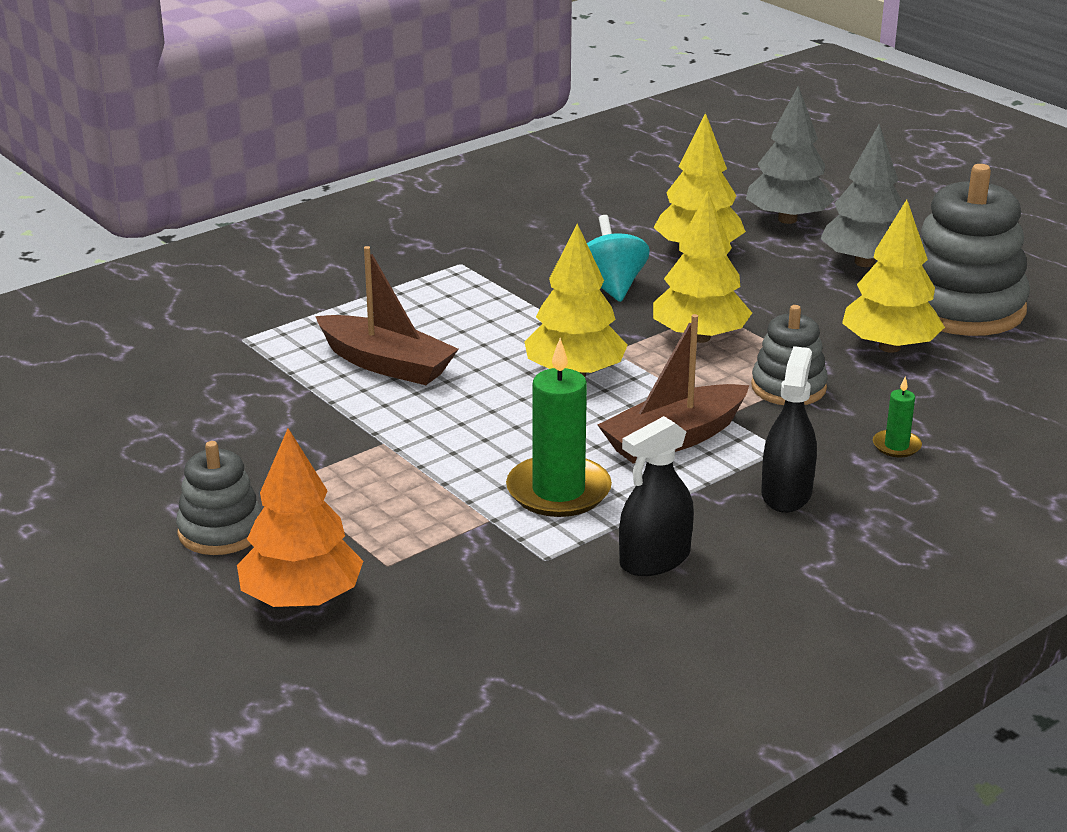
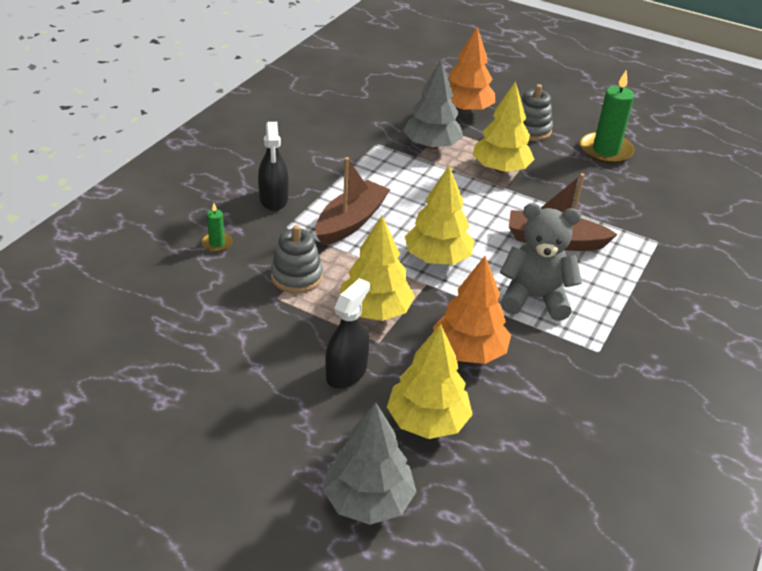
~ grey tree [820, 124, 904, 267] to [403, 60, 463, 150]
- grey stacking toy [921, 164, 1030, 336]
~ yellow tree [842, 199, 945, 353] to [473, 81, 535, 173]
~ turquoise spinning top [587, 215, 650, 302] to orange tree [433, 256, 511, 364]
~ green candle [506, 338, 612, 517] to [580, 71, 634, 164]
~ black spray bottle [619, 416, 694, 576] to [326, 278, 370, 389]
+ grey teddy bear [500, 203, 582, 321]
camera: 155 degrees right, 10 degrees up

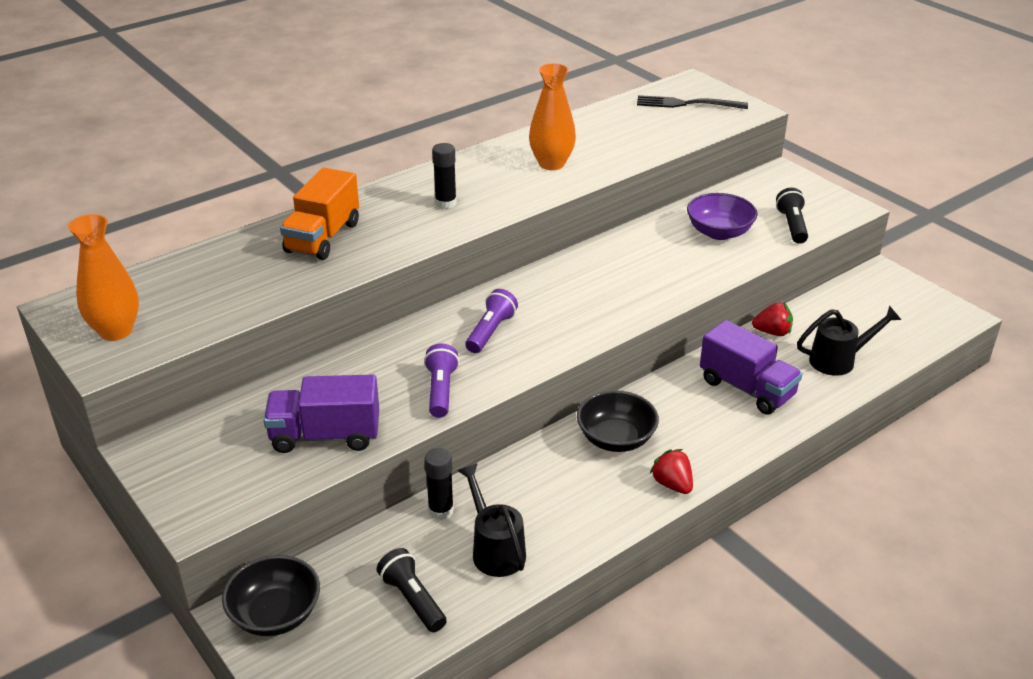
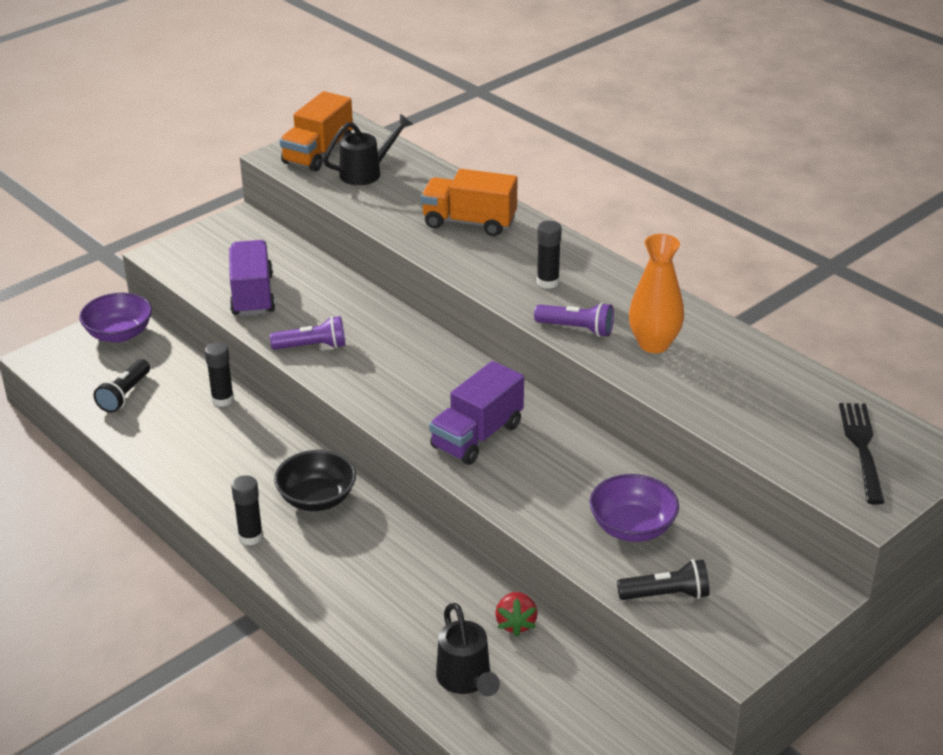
~ orange vase [68, 214, 139, 341] to orange truck [280, 91, 353, 172]
~ purple flashlight [465, 289, 518, 353] to [534, 302, 614, 337]
~ purple truck [700, 320, 803, 415] to [429, 361, 524, 465]
~ red strawberry [650, 449, 693, 494] to black glue stick [231, 475, 263, 545]
~ black watering can [457, 463, 526, 577] to [323, 113, 413, 185]
~ black flashlight [376, 548, 447, 632] = [93, 359, 150, 413] 150 degrees clockwise
~ black bowl [222, 555, 320, 636] to purple bowl [79, 293, 152, 343]
camera: 85 degrees right, 0 degrees up

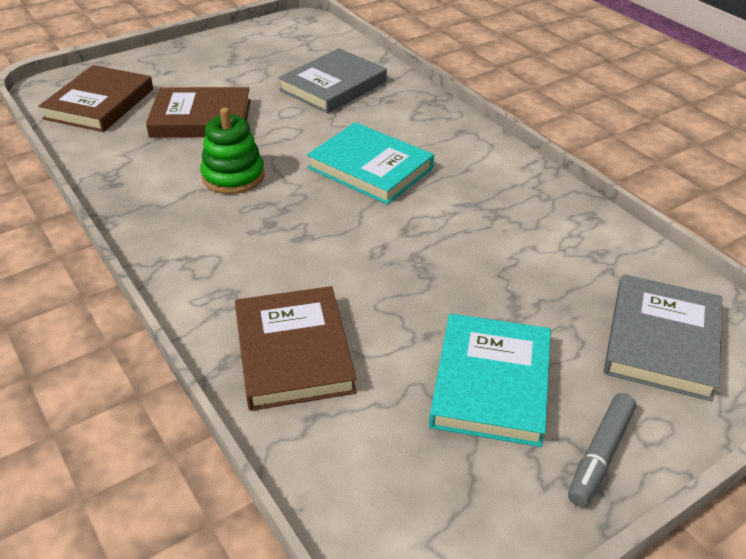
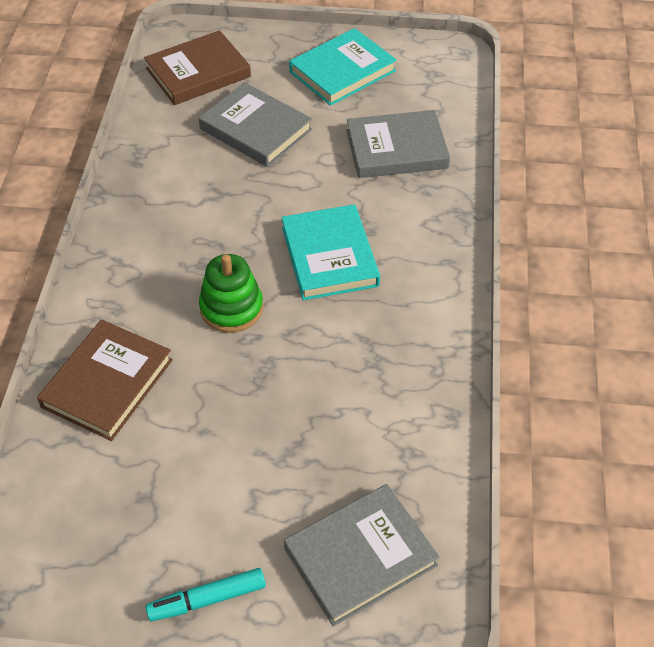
~ brown book [146, 87, 251, 138] to grey book [199, 82, 312, 167]
~ green stacking toy [200, 108, 265, 194] to [199, 254, 263, 333]
~ turquoise book [429, 313, 551, 447] to [289, 28, 397, 106]
~ grey marker [568, 393, 636, 507] to turquoise marker [145, 568, 266, 622]
camera: 40 degrees right, 10 degrees up

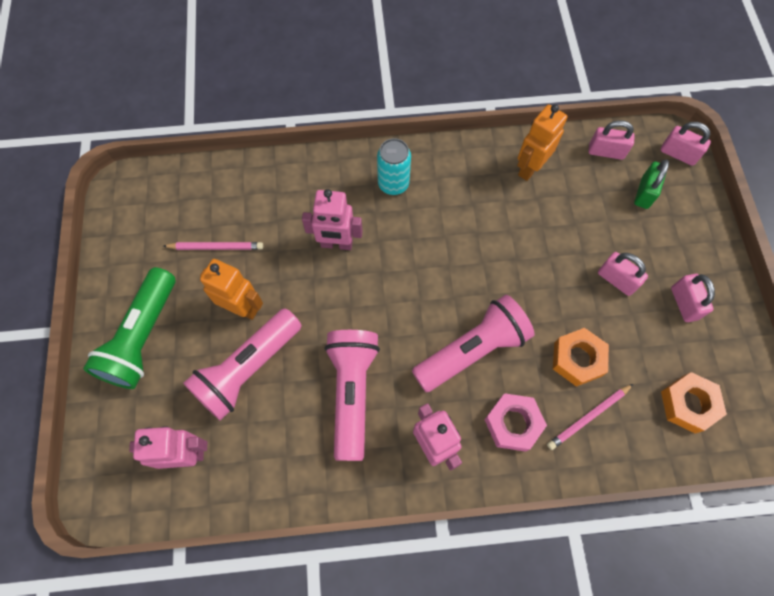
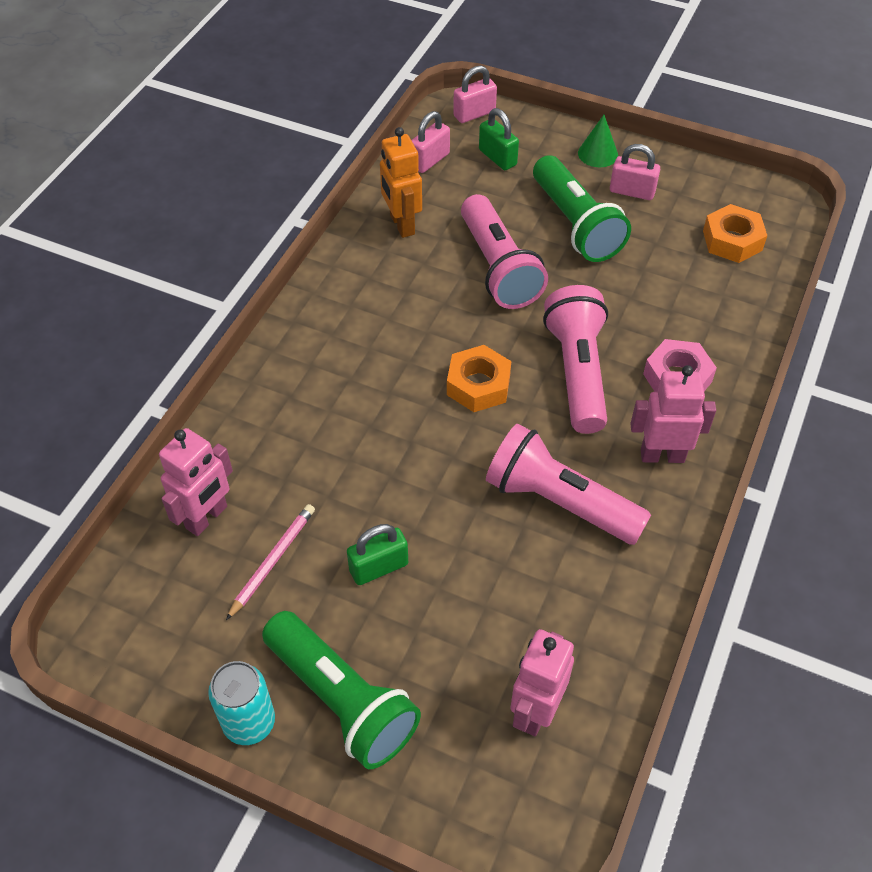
~ turquoise can [377, 138, 411, 195] to [208, 661, 275, 745]
~ pink robot [302, 189, 363, 250] to [159, 428, 233, 536]
~ pink padlock [598, 252, 648, 296] to green flashlight [533, 155, 631, 262]
~ orange robot [200, 259, 263, 320] to green padlock [347, 524, 408, 585]
~ pink flashlight [183, 309, 301, 421] to [461, 194, 548, 309]
~ orange nut [553, 328, 609, 387] to [447, 345, 511, 412]
- pink pencil [547, 384, 633, 450]
+ green cone [578, 115, 618, 167]
camera: 60 degrees left, 15 degrees down

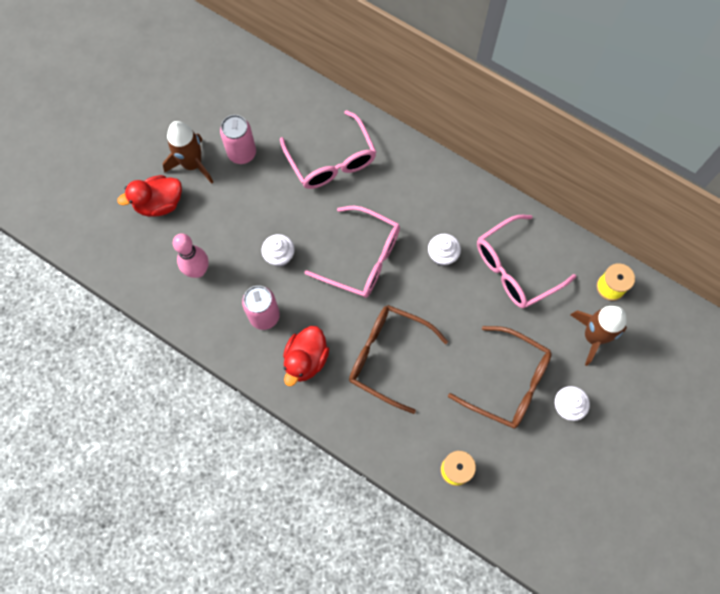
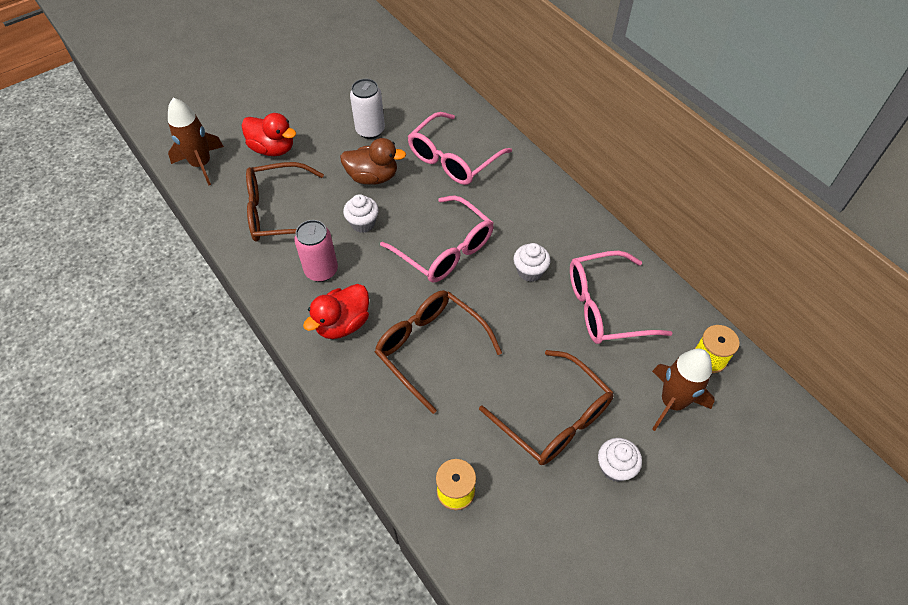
~ pink glasses [280, 110, 376, 189] = [408, 112, 512, 185] 45 degrees clockwise
~ pink can [220, 115, 256, 164] to white can [350, 79, 385, 139]
~ brown rocket [162, 121, 213, 183] to [168, 98, 224, 185]
~ red duck [117, 175, 182, 217] = [242, 113, 296, 156] 150 degrees counterclockwise
~ pink bowling pin [173, 233, 209, 278] to brown glasses [246, 162, 324, 242]
+ brown duck [340, 138, 406, 185]
camera: 20 degrees right, 15 degrees down

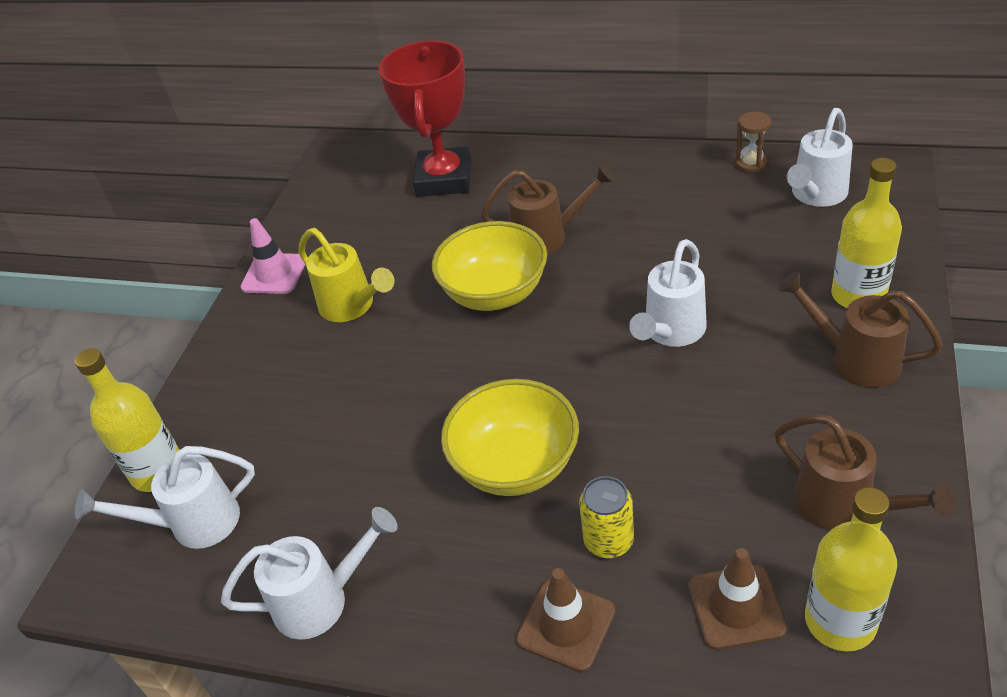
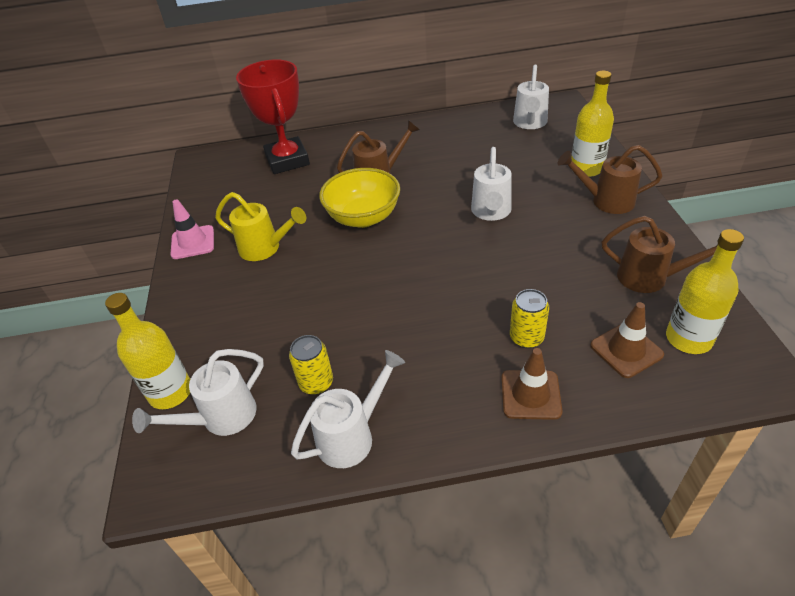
- brown hourglass [735, 111, 771, 173]
- yellow bowl [441, 379, 579, 496]
+ yellow can [289, 335, 333, 395]
camera: 25 degrees left, 0 degrees up

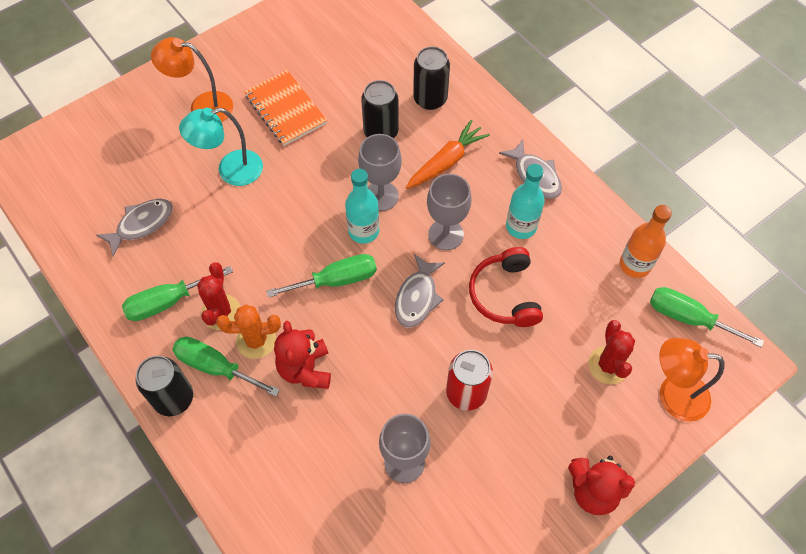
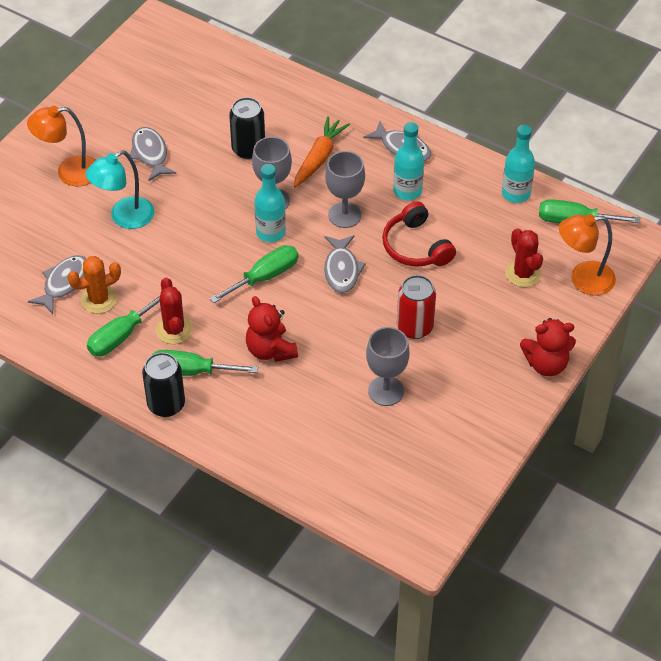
- black can [413, 46, 450, 110]
~ orange notebook [244, 70, 327, 146] to grey fish [130, 127, 176, 182]
~ orange bottle [620, 205, 672, 278] to turquoise bottle [502, 125, 535, 203]
~ orange cactus [216, 305, 281, 359] to [68, 256, 121, 314]
camera: 20 degrees left, 10 degrees down

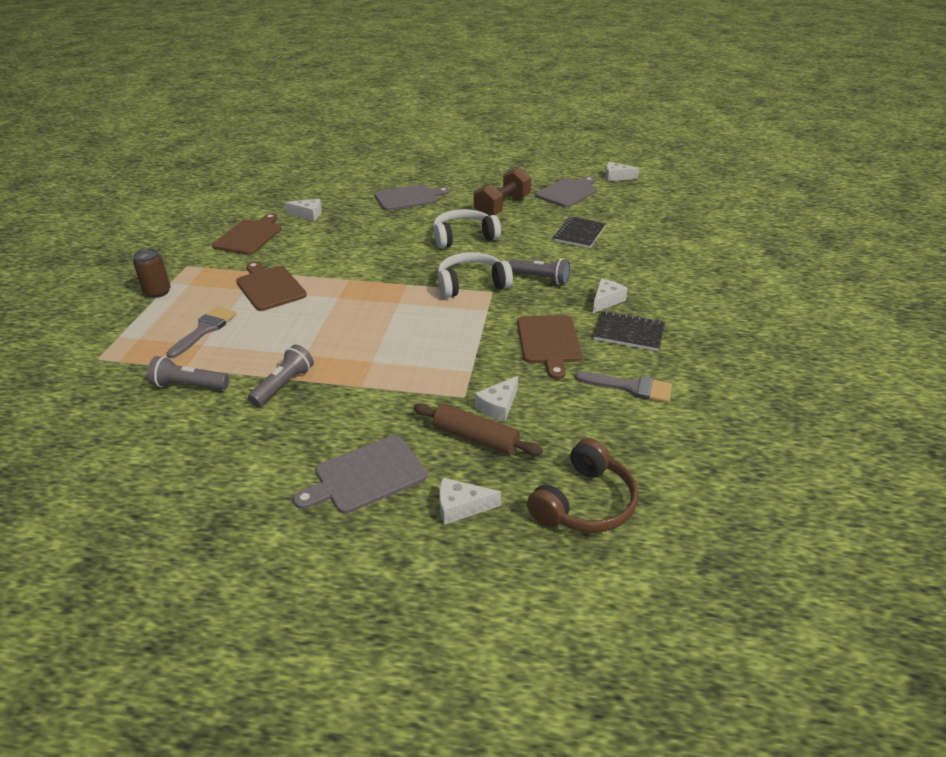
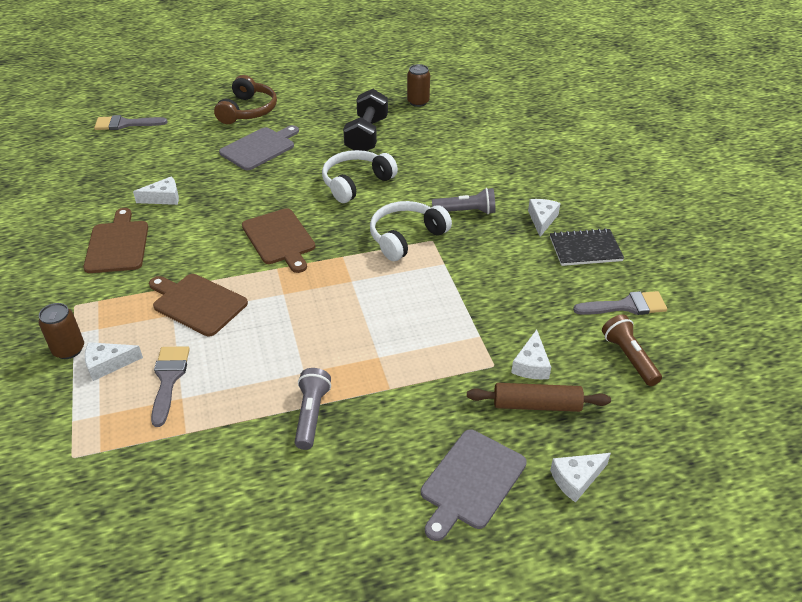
~ white cheese [605, 162, 639, 181] to [85, 342, 143, 381]
~ brown dumbbell [474, 167, 531, 216] to black dumbbell [343, 89, 388, 151]
~ grey cutting board [535, 176, 597, 207] to brown can [407, 64, 430, 107]
- black notebook [553, 217, 606, 248]
~ brown cutting board [517, 315, 582, 379] to [242, 208, 315, 273]
- grey flashlight [147, 356, 229, 390]
~ brown headphones [527, 438, 639, 533] to [214, 75, 277, 124]
+ grey brush [94, 115, 168, 130]
+ brown flashlight [602, 314, 662, 386]
camera: 25 degrees left, 5 degrees up

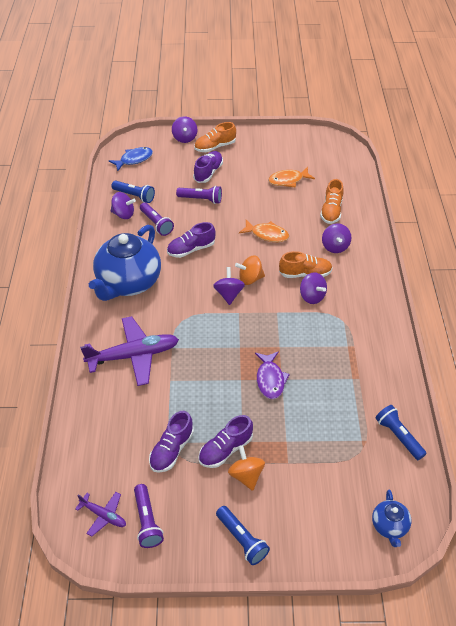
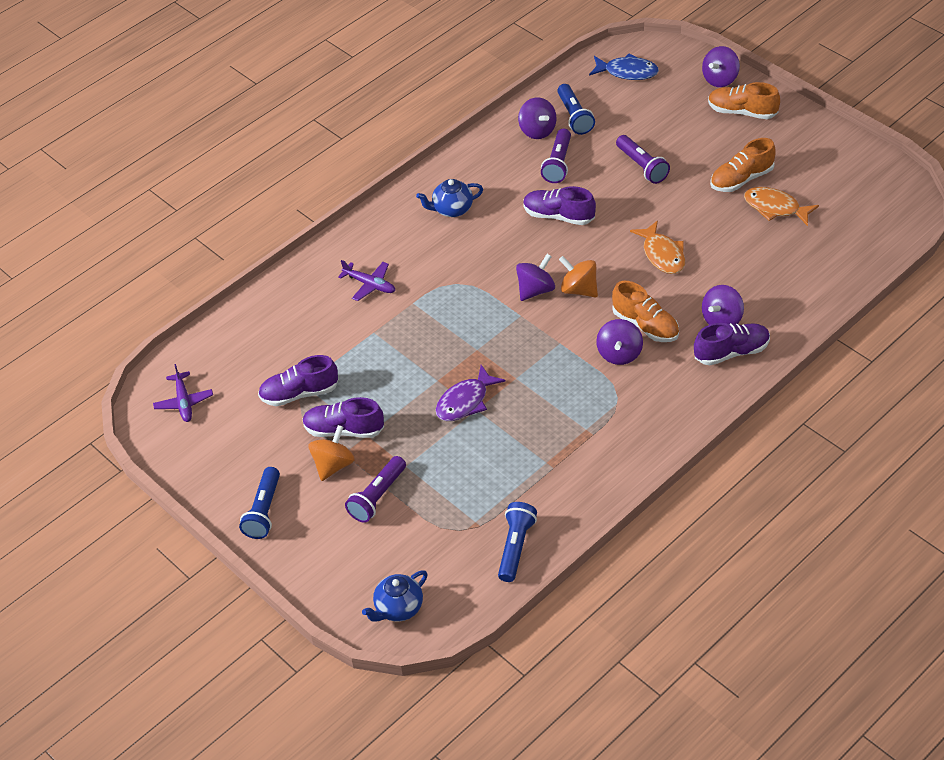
~ purple shoe [193, 151, 223, 183] to [694, 323, 770, 365]
~ orange shoe [320, 179, 343, 224] to [710, 138, 776, 192]
~ blue teapot [89, 225, 161, 301] = [416, 179, 483, 217] x0.45
~ purple plane [80, 316, 179, 386] = [338, 260, 395, 301] x0.50
~ purple flashlight [134, 484, 164, 548] to [345, 456, 406, 523]
camera: 50 degrees right, 0 degrees up

